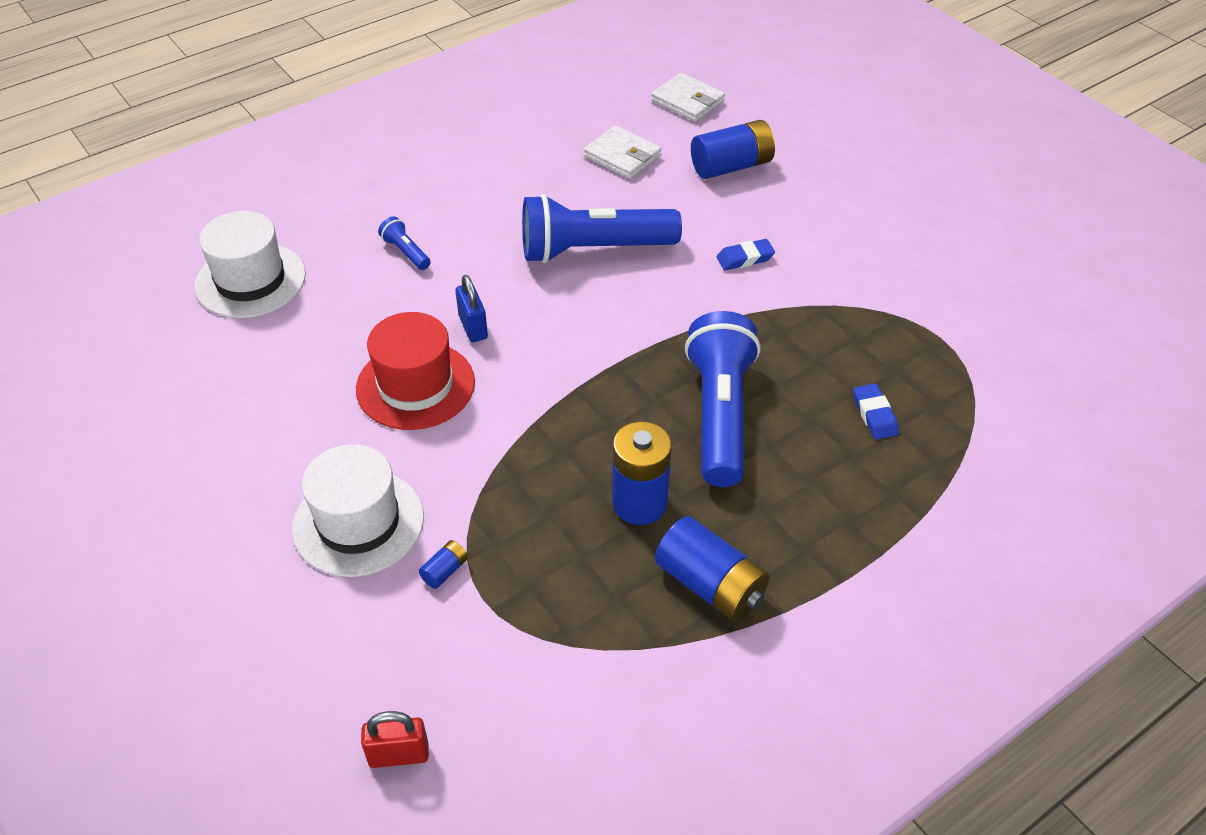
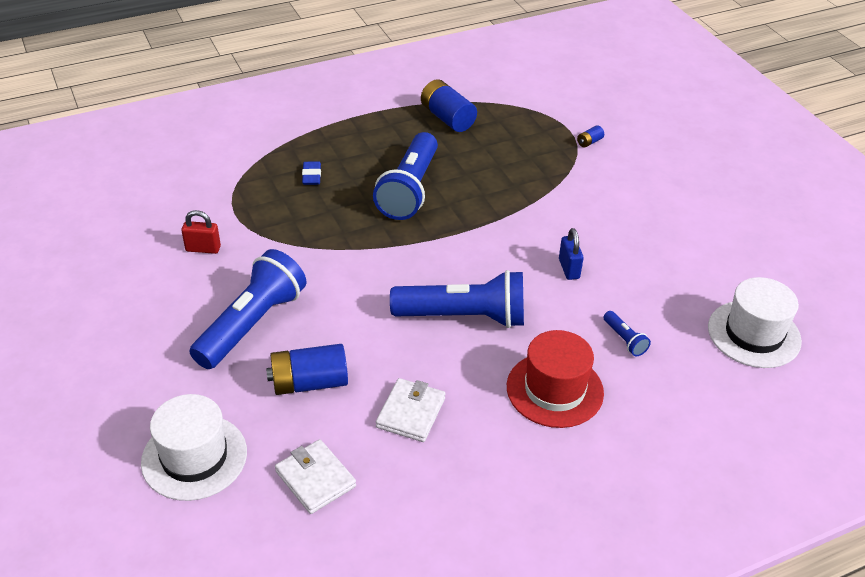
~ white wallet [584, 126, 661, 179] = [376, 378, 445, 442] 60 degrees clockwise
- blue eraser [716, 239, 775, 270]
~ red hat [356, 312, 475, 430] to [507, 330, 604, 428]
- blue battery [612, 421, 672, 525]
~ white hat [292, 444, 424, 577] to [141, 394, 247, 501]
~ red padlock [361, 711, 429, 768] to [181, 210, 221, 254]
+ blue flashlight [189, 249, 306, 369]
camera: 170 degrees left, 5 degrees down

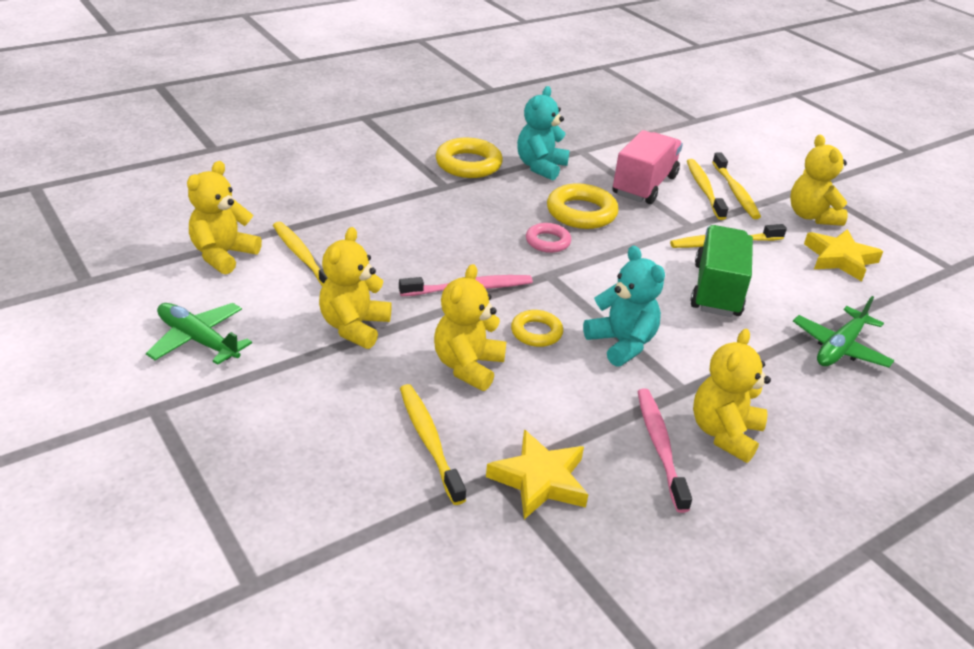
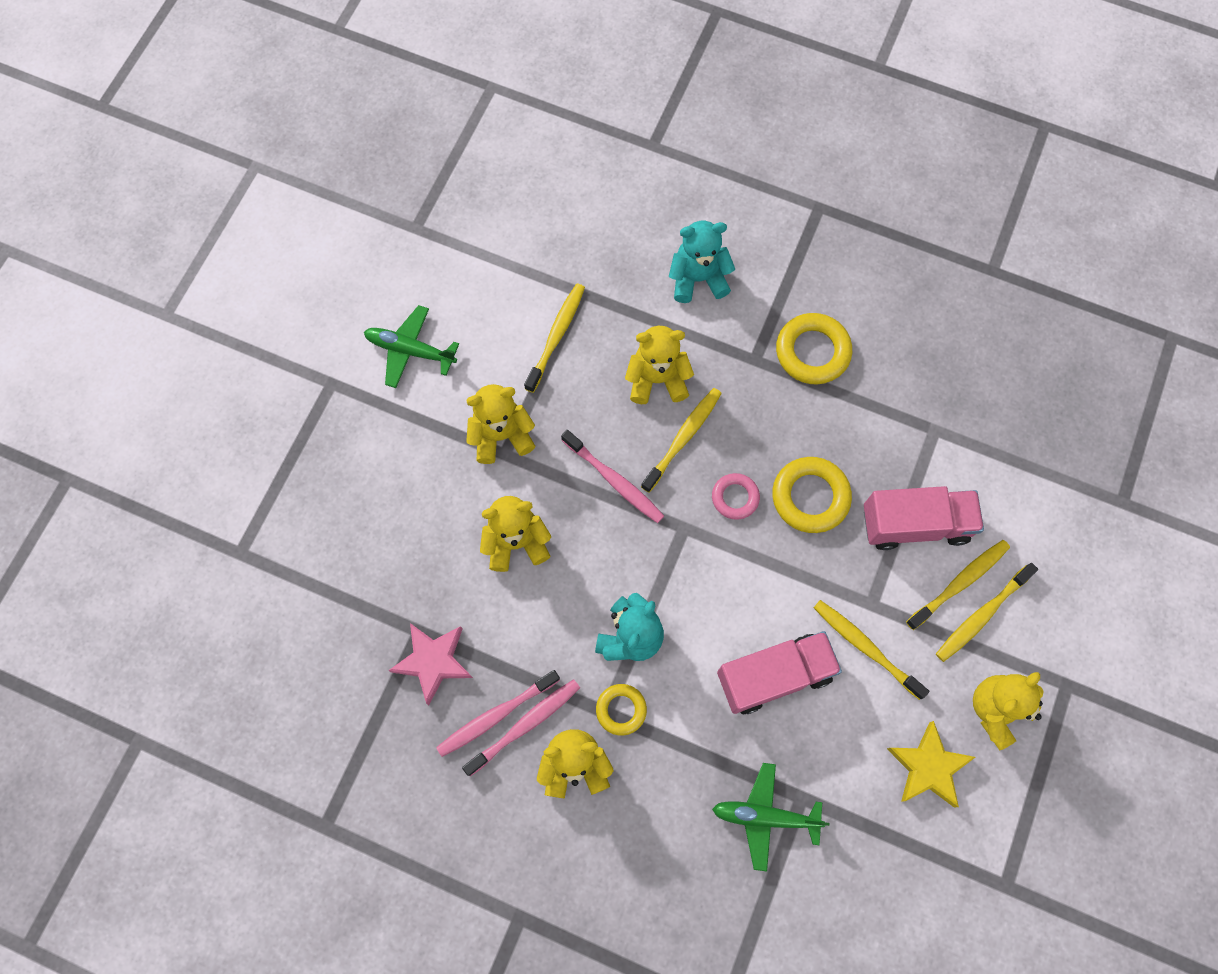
~ turquoise teddy bear [517, 86, 570, 180] to [669, 221, 735, 303]
~ yellow teddy bear [187, 161, 262, 274] to [625, 326, 694, 404]
~ green truck [690, 225, 753, 317] to pink truck [717, 631, 842, 714]
~ green plane [146, 303, 252, 365] = [364, 305, 459, 388] 75 degrees counterclockwise
~ yellow ring [511, 310, 563, 347] to [596, 684, 647, 736]
~ yellow toothbrush [400, 384, 466, 505] to [641, 388, 722, 493]
~ yellow star [486, 430, 589, 519] to pink star [388, 623, 473, 705]
+ pink toothbrush [436, 670, 560, 757]
camera: 60 degrees right, 35 degrees up

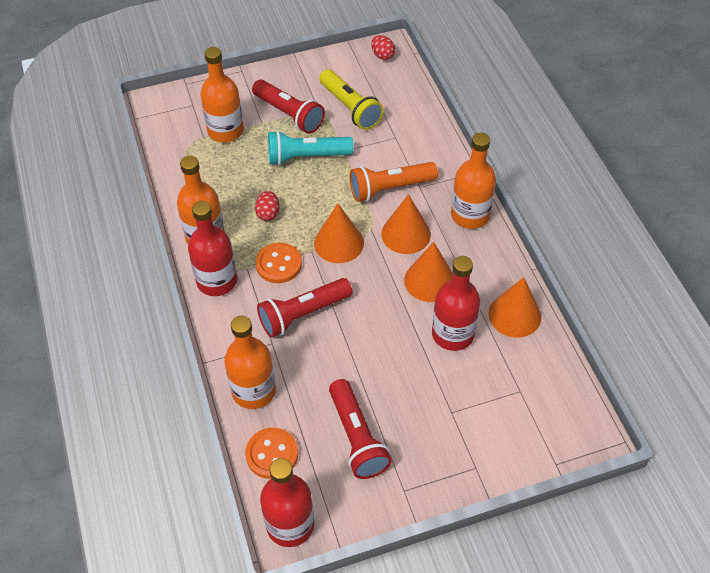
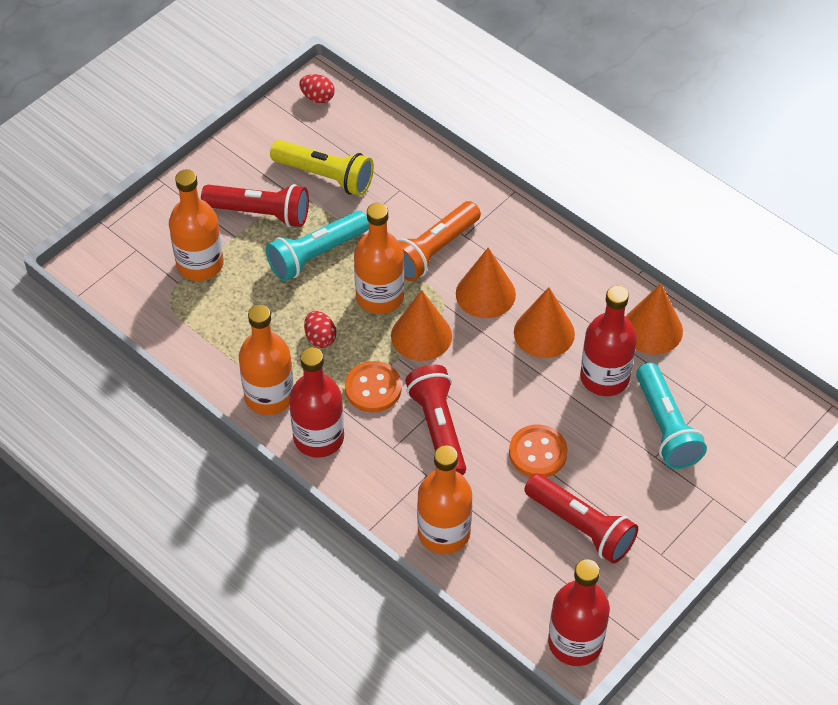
~ orange bottle [451, 133, 496, 229] to [354, 203, 404, 314]
~ red flashlight [257, 278, 353, 338] = [405, 364, 466, 476] 135 degrees clockwise
~ orange button [245, 428, 298, 479] to [509, 424, 568, 477]
+ turquoise flashlight [636, 363, 707, 469]
camera: 30 degrees left, 0 degrees up

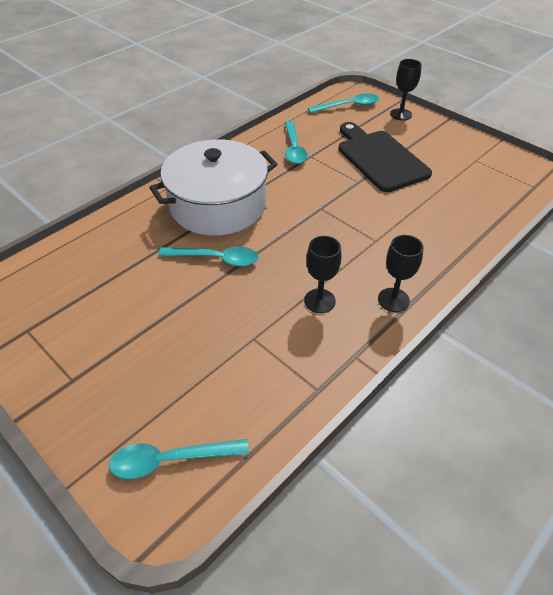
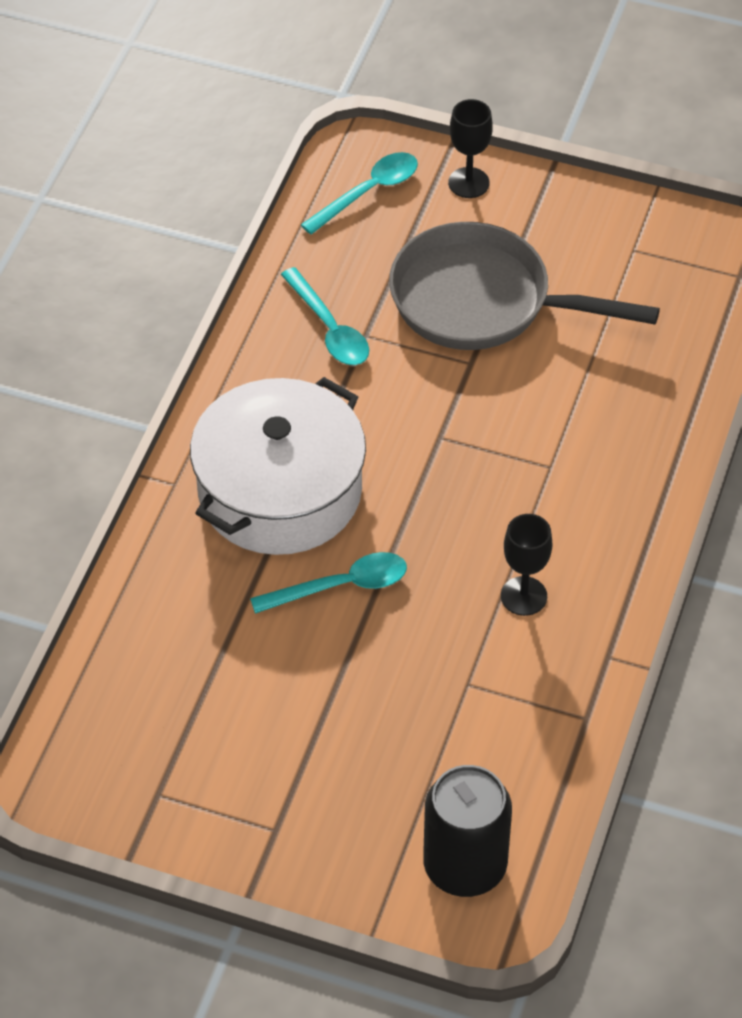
~ black cutting board [338, 122, 432, 192] to grey pan [389, 222, 660, 350]
- black goblet [378, 235, 424, 312]
~ turquoise spoon [109, 439, 249, 479] to black can [423, 765, 512, 897]
camera: 25 degrees left, 5 degrees up

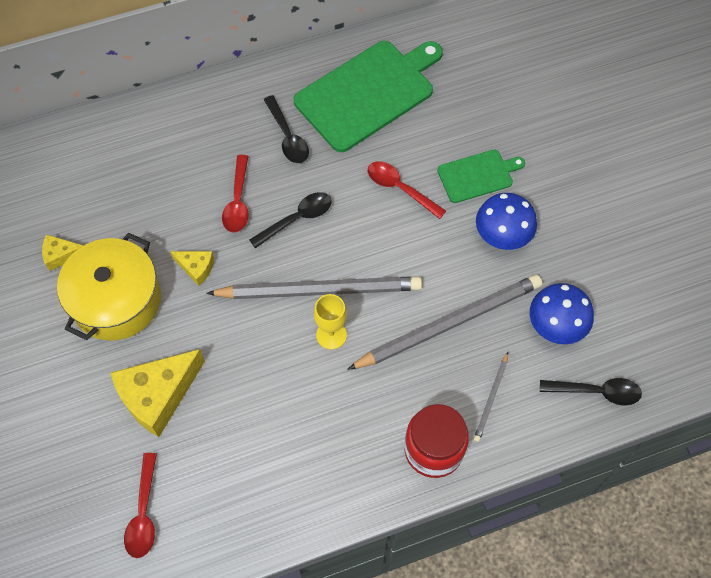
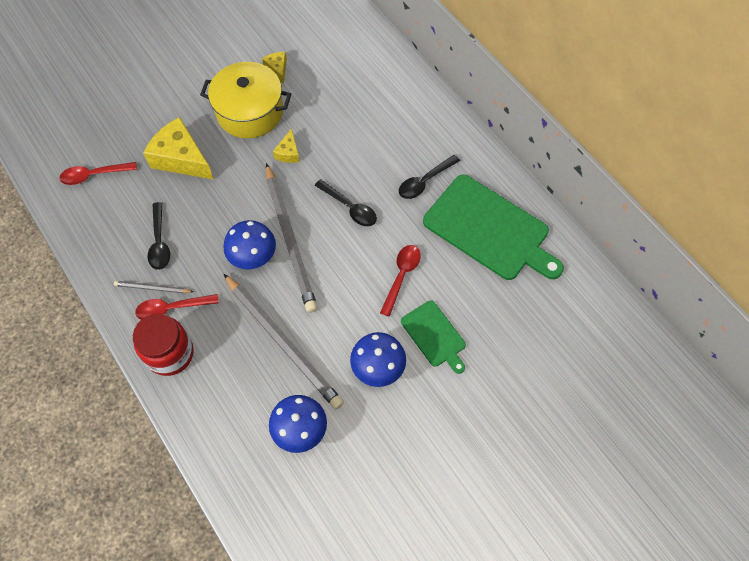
~ red spoon [222, 155, 248, 233] to [135, 294, 219, 320]
~ yellow goblet [314, 294, 347, 350] to blue mushroom [224, 220, 276, 270]
~ grey pencil [474, 352, 508, 442] to [114, 281, 193, 293]
~ black spoon [540, 378, 642, 405] to [147, 202, 170, 270]
camera: 75 degrees right, 0 degrees up

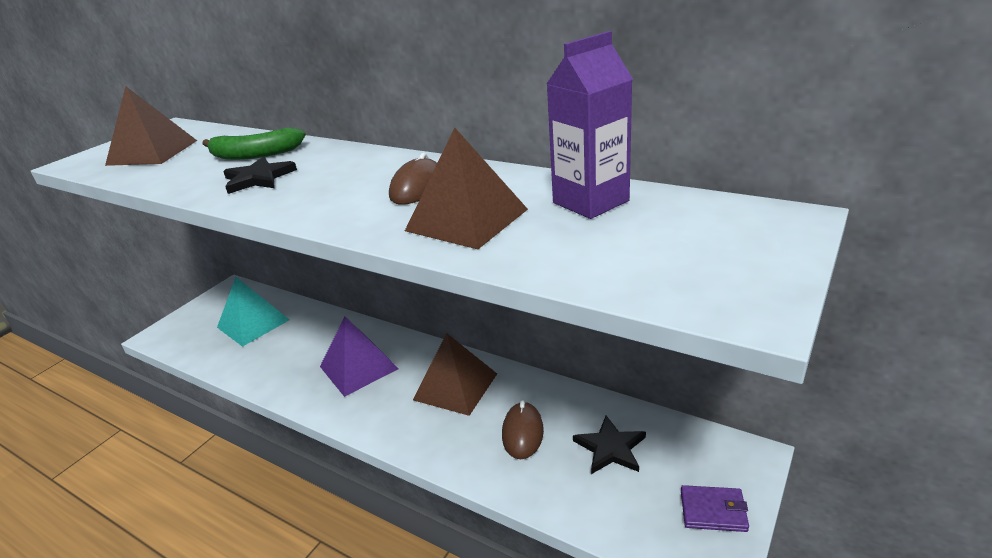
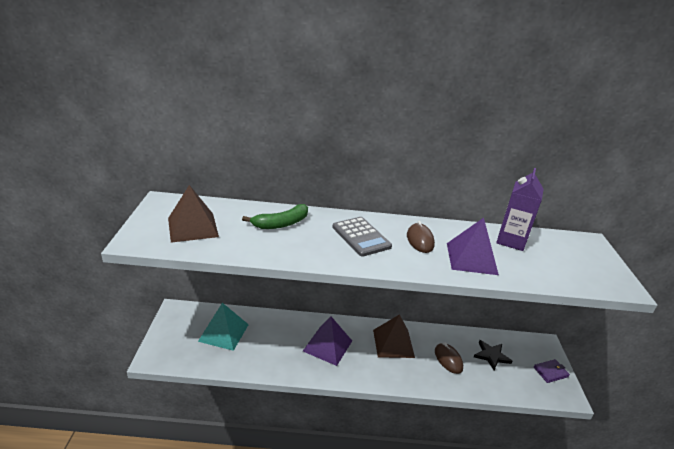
~ brown pyramid [405, 128, 528, 249] to purple pyramid [447, 218, 499, 275]
- black star [223, 156, 297, 194]
+ grey calculator [332, 217, 392, 257]
camera: 35 degrees left, 0 degrees up

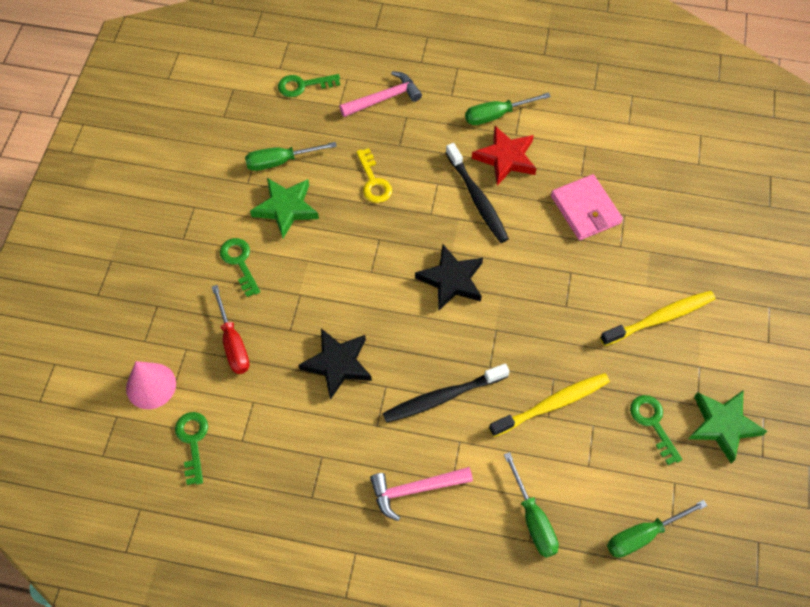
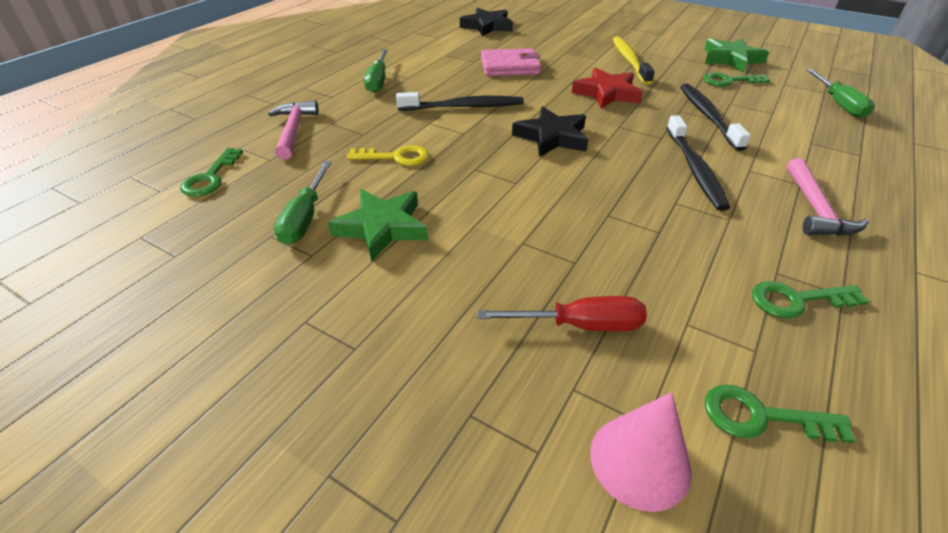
~ red star [472, 126, 537, 185] to [572, 68, 643, 109]
~ green key [220, 238, 260, 297] to [752, 281, 869, 319]
~ black star [298, 328, 372, 400] to [460, 8, 513, 36]
~ yellow toothbrush [489, 373, 610, 437] to black toothbrush [680, 84, 751, 151]
- green screwdriver [504, 452, 559, 558]
camera: 70 degrees left, 20 degrees down

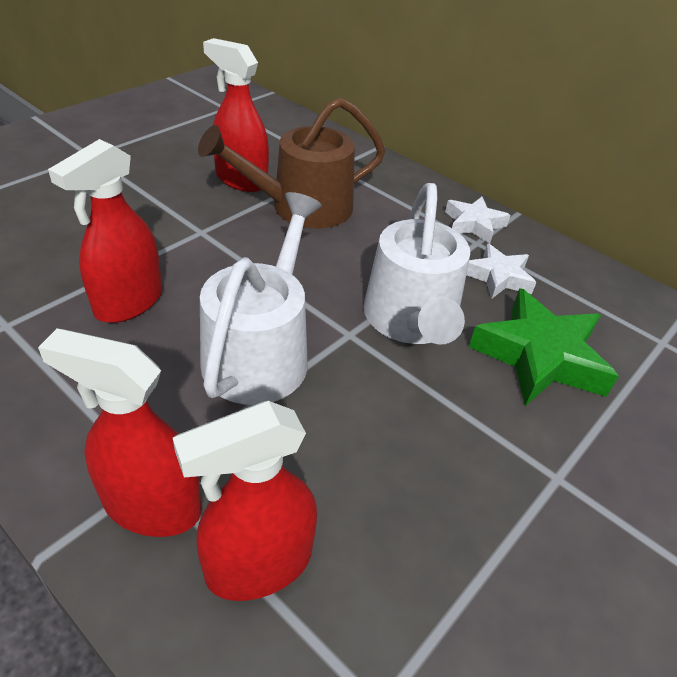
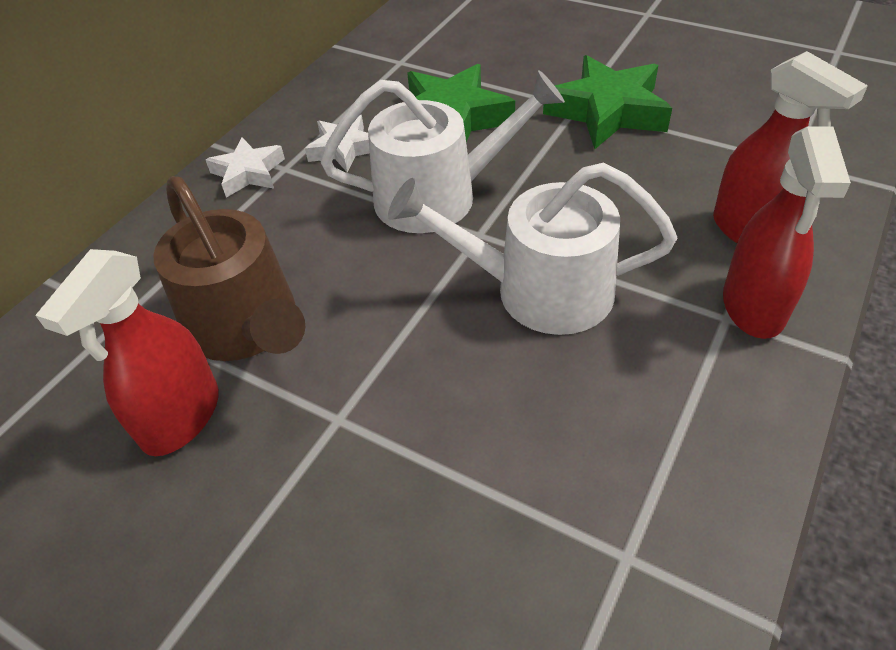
- red spray bottle [48, 139, 162, 323]
+ green star [543, 55, 672, 149]
camera: 95 degrees left, 5 degrees up

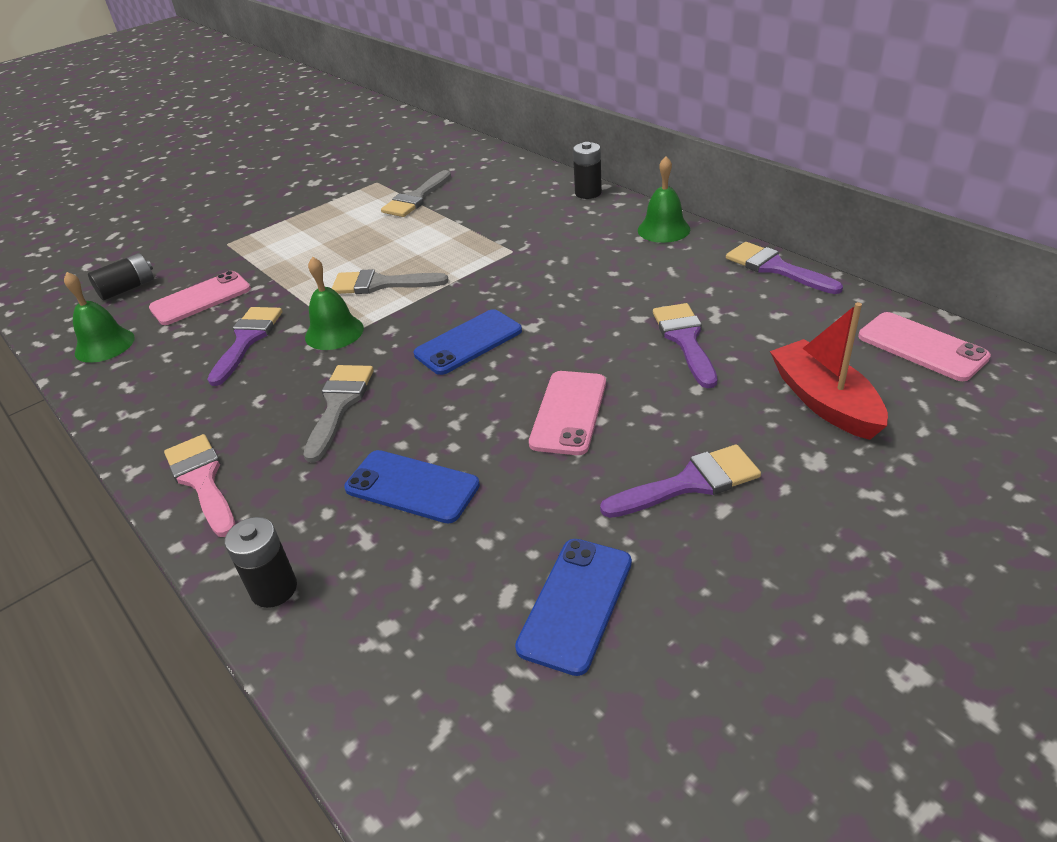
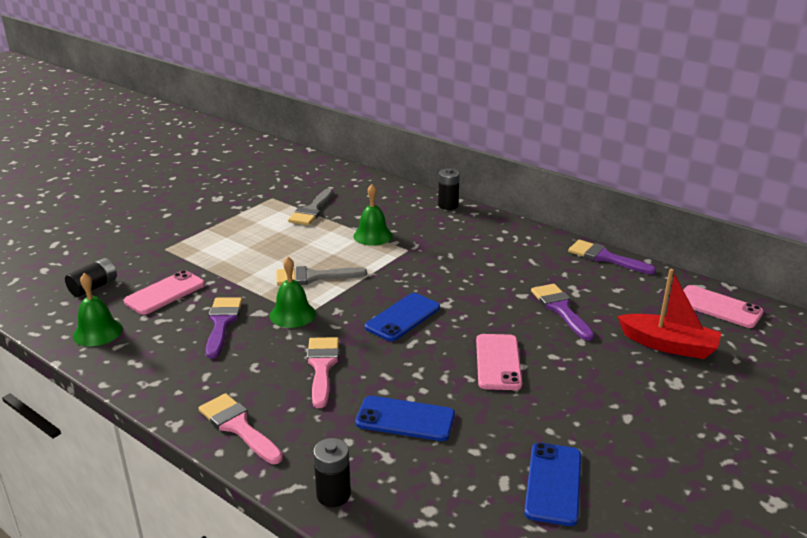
~ green bell [638, 156, 690, 243] to [354, 184, 393, 246]
~ red boat [770, 302, 888, 440] = [617, 269, 721, 359] 150 degrees clockwise
~ grey brush [303, 365, 374, 462] to pink brush [307, 337, 339, 408]
- purple brush [600, 444, 761, 518]
camera: 15 degrees left, 10 degrees down

